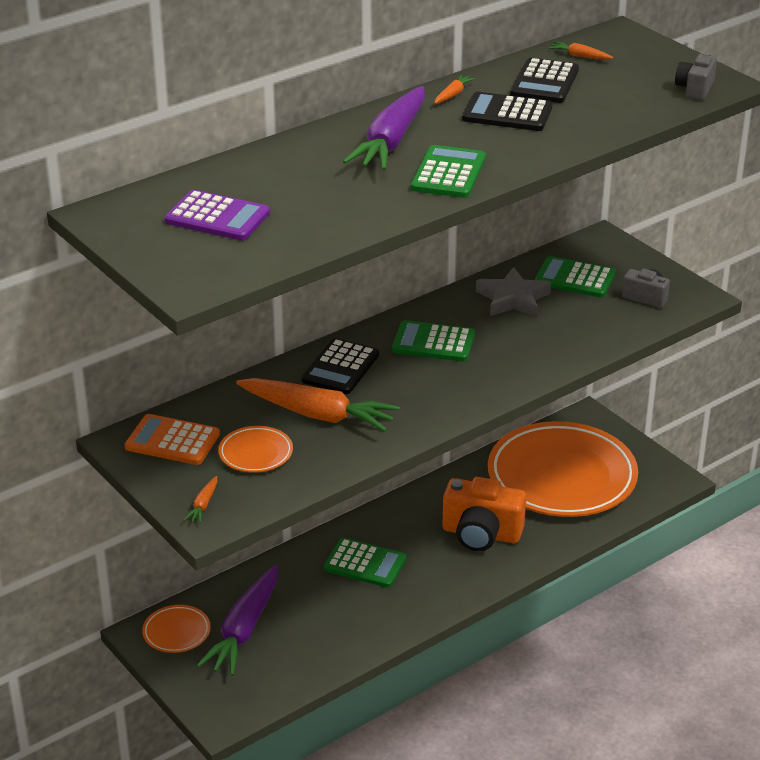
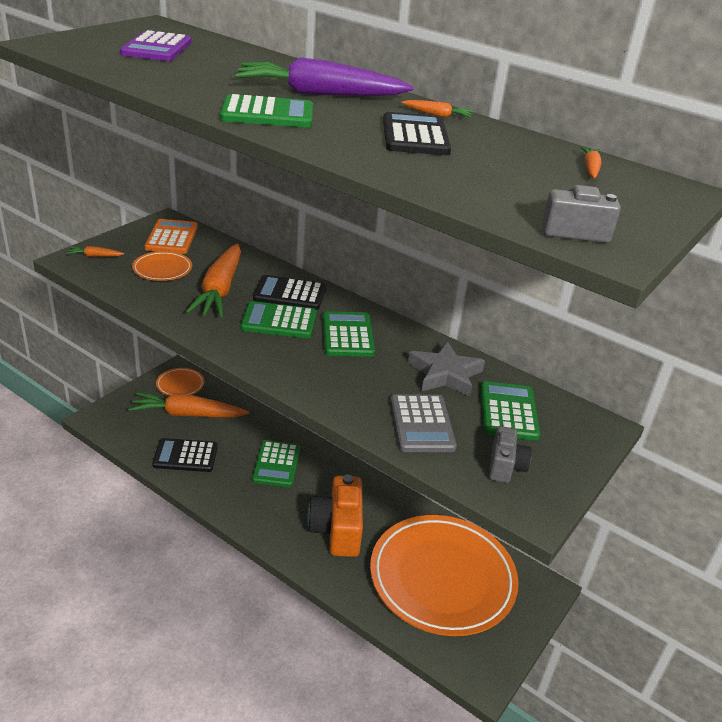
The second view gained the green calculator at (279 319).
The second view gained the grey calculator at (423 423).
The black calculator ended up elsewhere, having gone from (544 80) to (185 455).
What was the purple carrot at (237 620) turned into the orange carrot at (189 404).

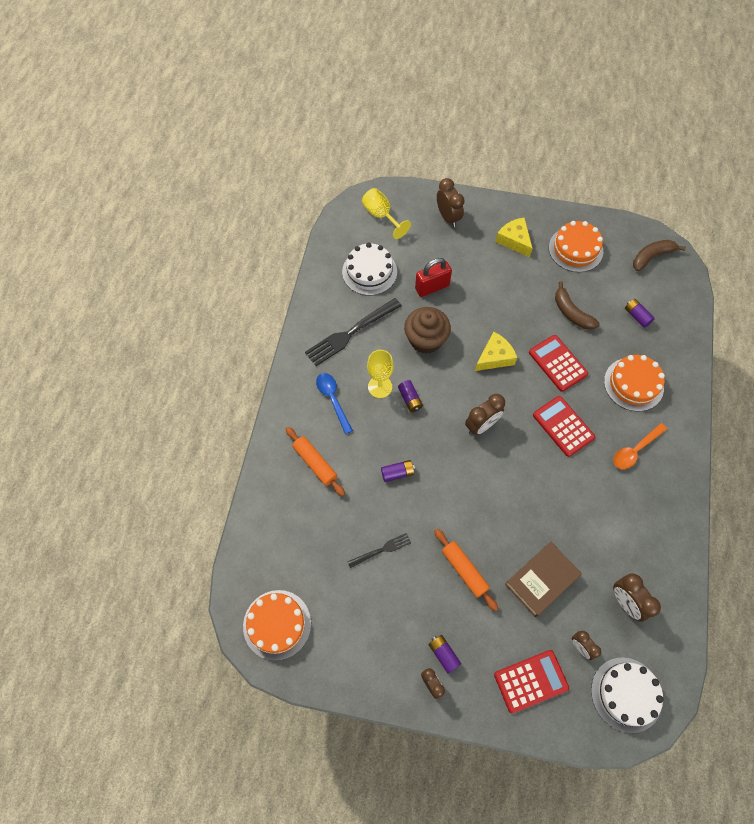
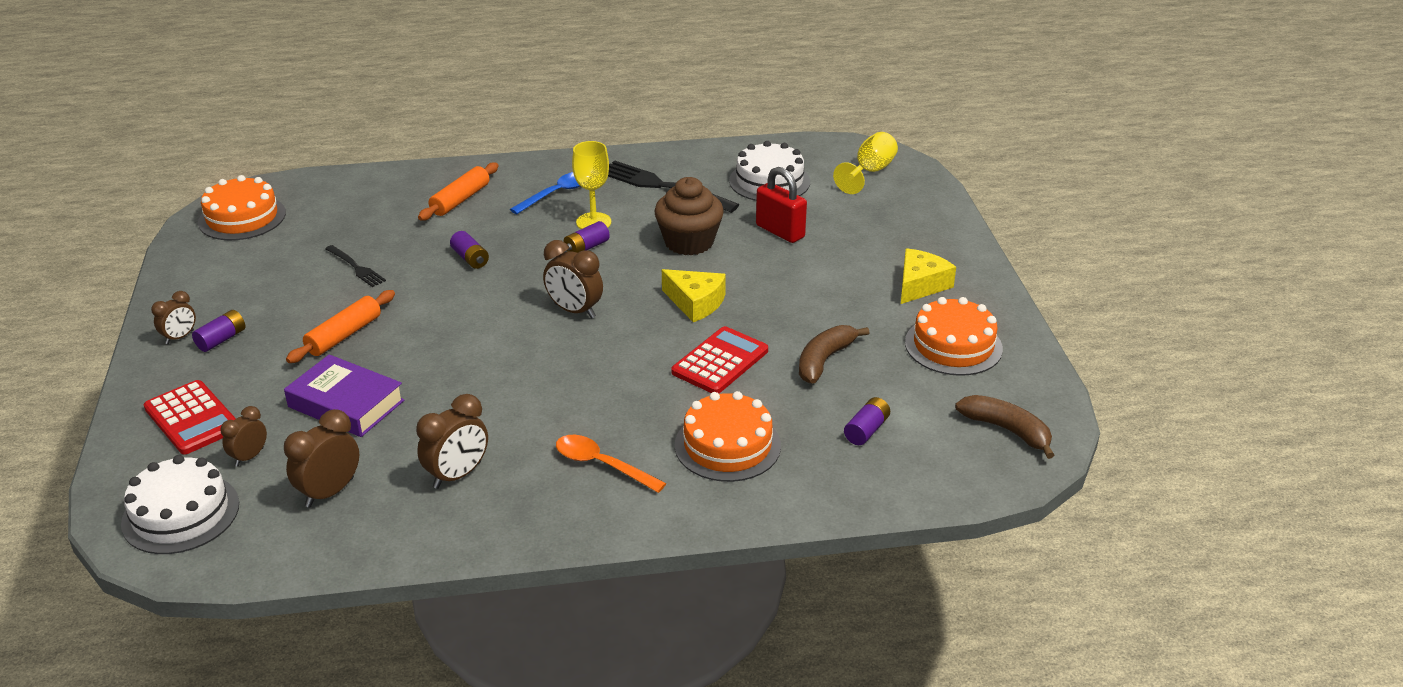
The second view lost the red calculator at (564 426).
The brown clock ended up elsewhere, having gone from (451 202) to (452 441).
What was the brown book at (543 579) turned into the purple book at (344 395).

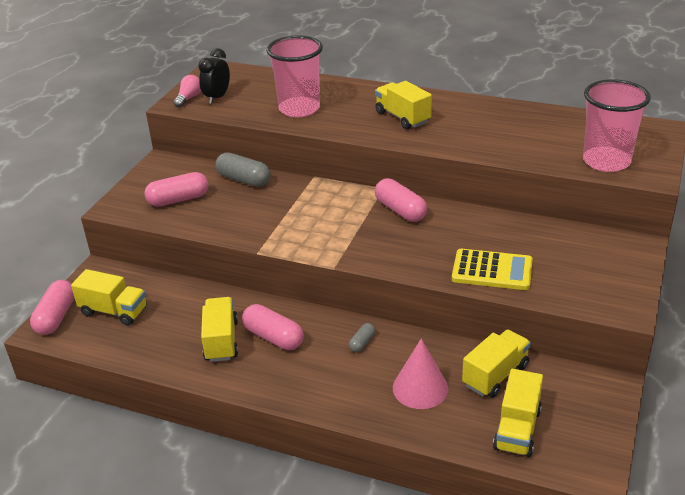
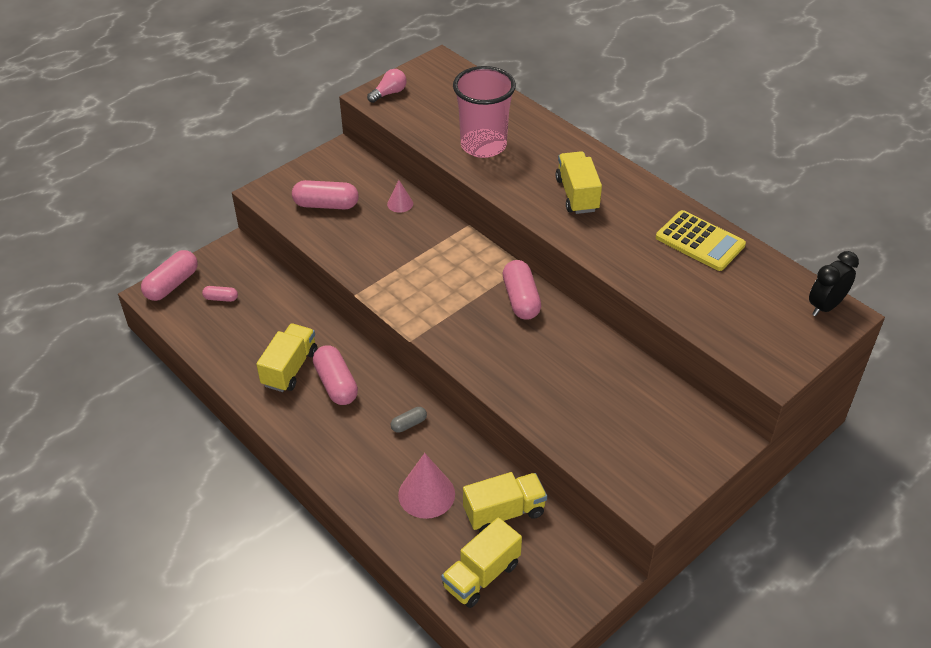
The second view lost the pink cup at (617 125).
The black clock ended up elsewhere, having gone from (214 76) to (834 283).
The yellow calculator ended up elsewhere, having gone from (492 269) to (701 240).
Where the yellow truck stood at (109 297), the pink capsule came to stand at (220 294).
Where the grey capsule stood at (243 169), the pink cone came to stand at (400 196).

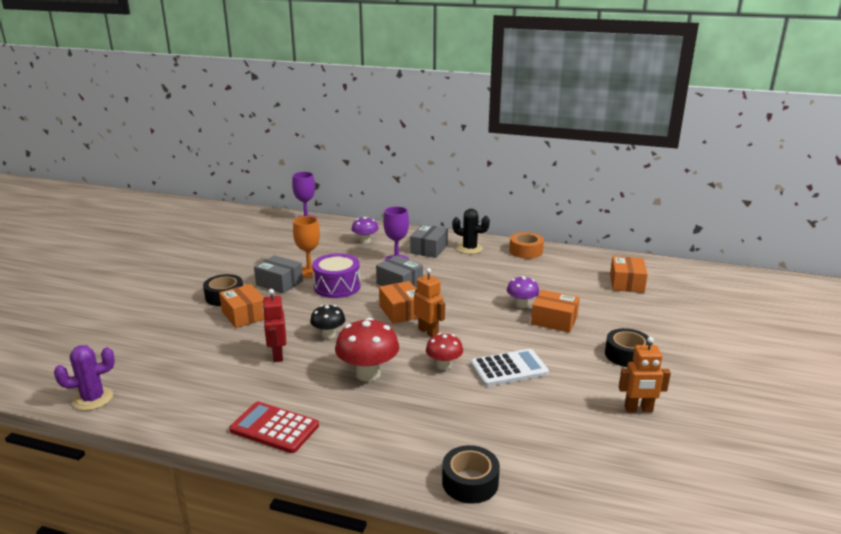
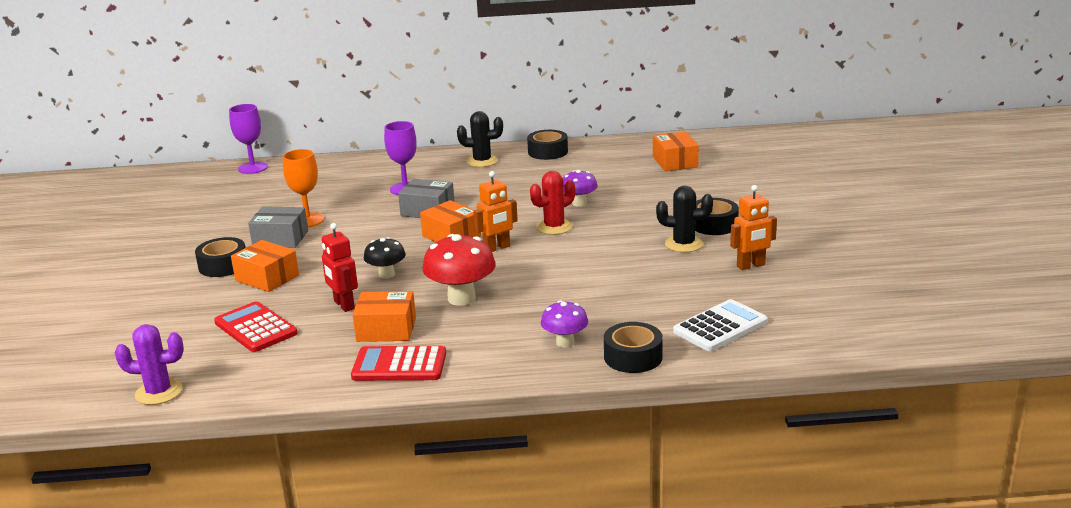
The second view lost the purple drum at (336 275).
The second view lost the grey box at (429 241).
The second view lost the red mushroom at (444 351).
The second view gained the red calculator at (256 326).
The second view gained the red cactus at (552 203).
The second view gained the black cactus at (684 219).
The purple mushroom ended up elsewhere, having gone from (365 230) to (564 324).
The white calculator ended up elsewhere, having gone from (510 367) to (720 325).
The orange box ended up elsewhere, having gone from (555 311) to (384 316).
What was the orange tape at (526 245) turned into the black tape at (547 145).
The purple cactus at (84 378) ended up facing another way, 45 degrees clockwise from before.
The orange robot at (429 302) ended up facing another way, 120 degrees clockwise from before.

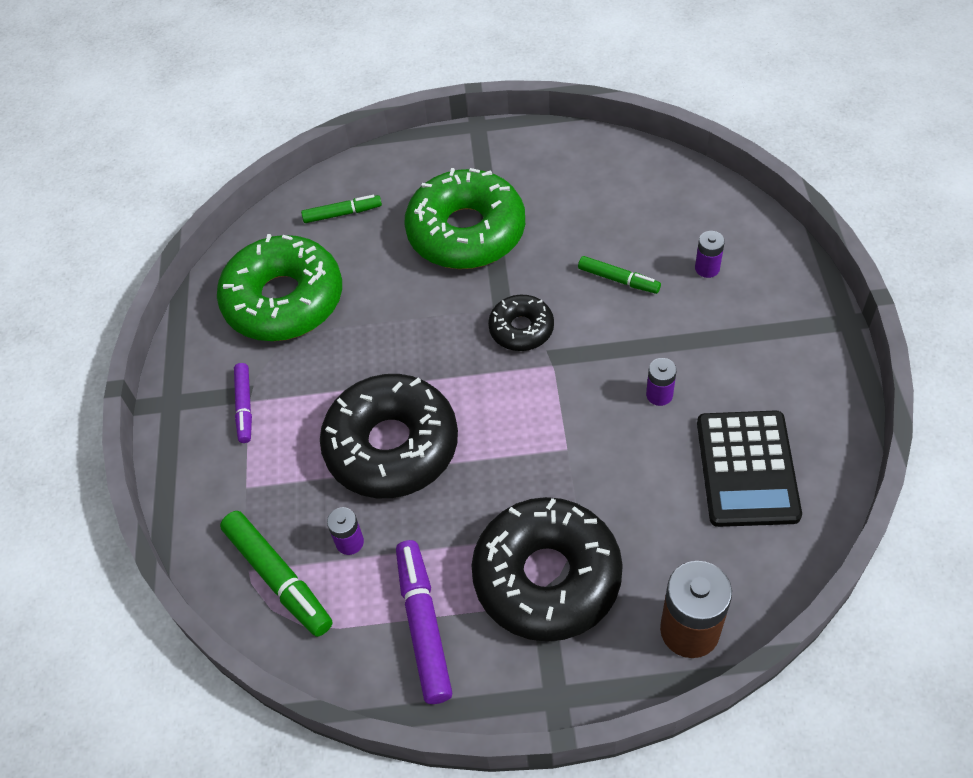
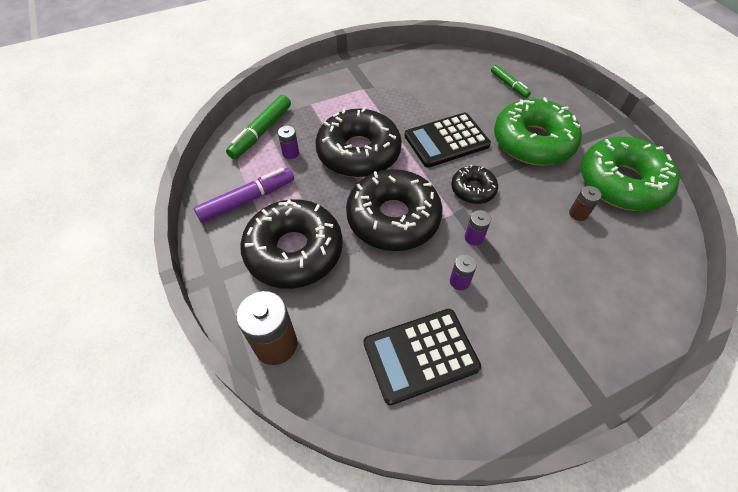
The second view lost the purple marker at (243 403).
The second view lost the green marker at (619 275).
The second view gained the black donut at (394 210).
The second view gained the black calculator at (447 140).
The second view gained the brown battery at (585 203).
The green donut ended up elsewhere, having gone from (279 287) to (630 174).
The purple battery ended up elsewhere, having gone from (710 254) to (478 228).

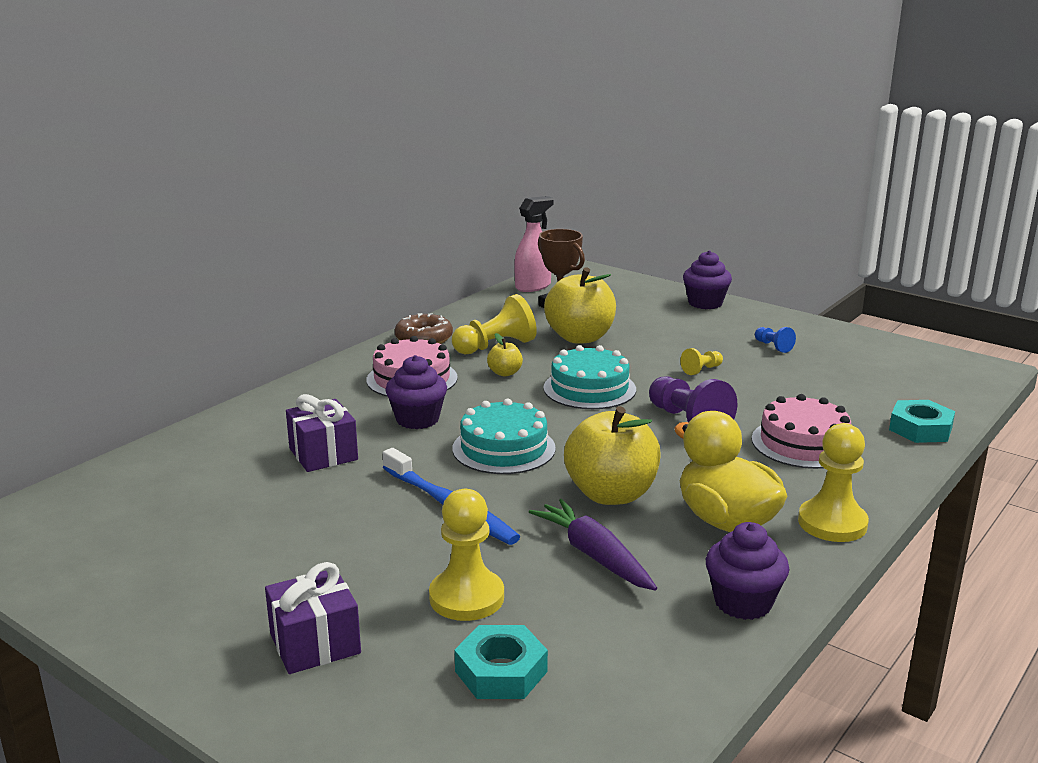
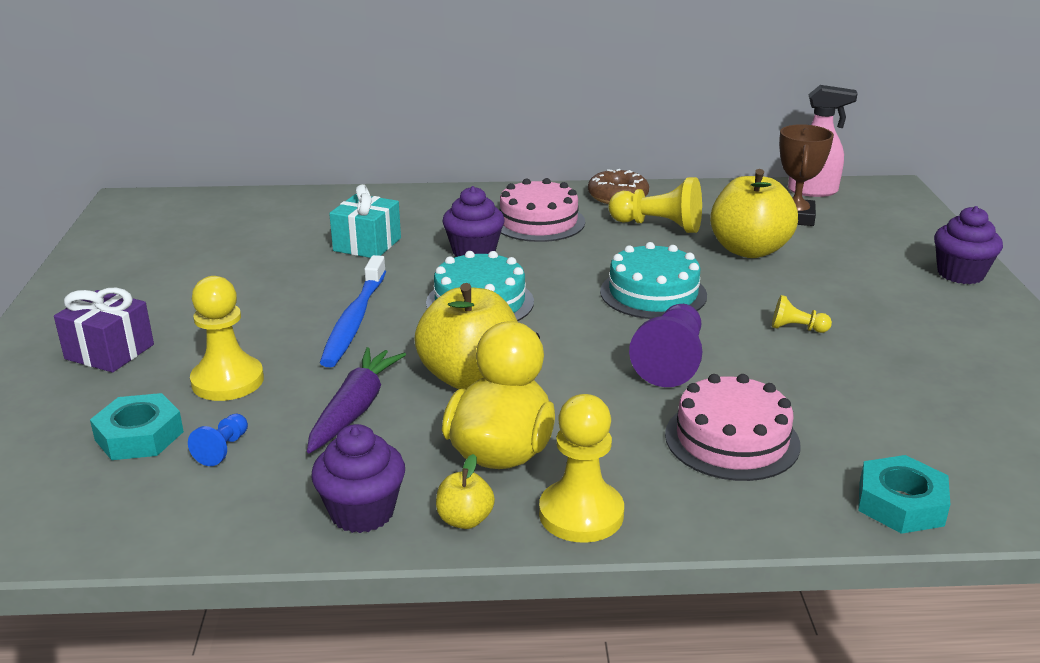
The yellow apple ended up elsewhere, having gone from (505 354) to (465 491).
The blue pawn ended up elsewhere, having gone from (775 340) to (218 440).
What was the purple gift at (322 433) turned into the turquoise gift at (365 221).

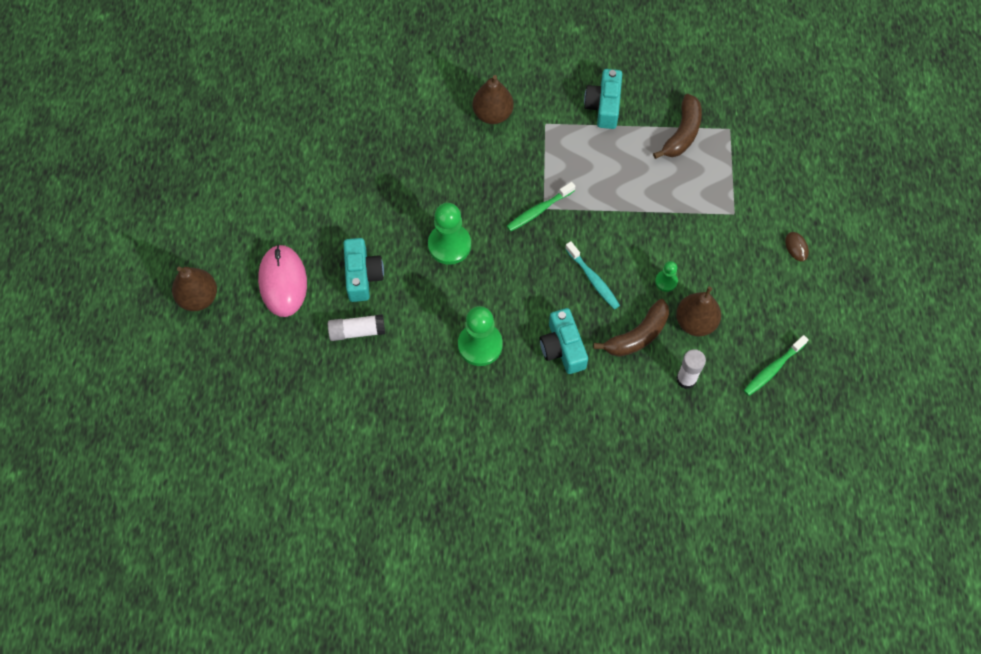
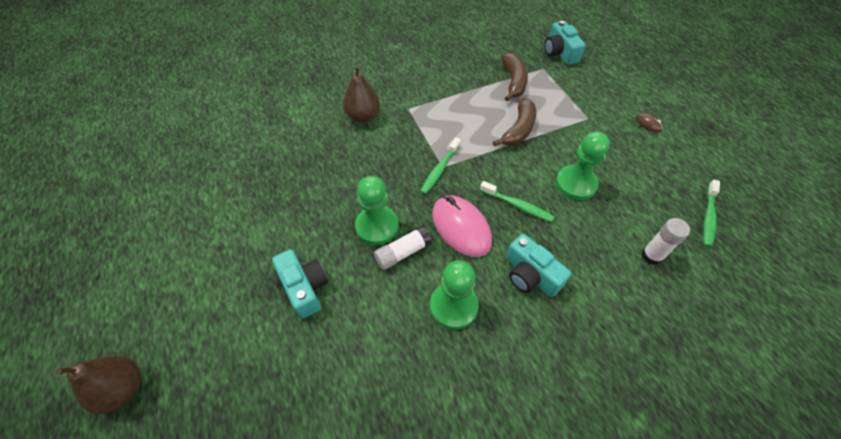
The second view lost the brown pear at (698 311).
The pink mouse ended up elsewhere, having gone from (282 280) to (462 226).
The white glue stick ended up elsewhere, having gone from (356 327) to (403 248).
The turquoise camera ended up elsewhere, having gone from (603 99) to (565 43).
The brown banana ended up elsewhere, having gone from (631 328) to (514 122).
What was the turquoise toothbrush at (592 275) turned into the green toothbrush at (517 201).
The size of the green pawn at (666 276) changed by a factor of 1.96.

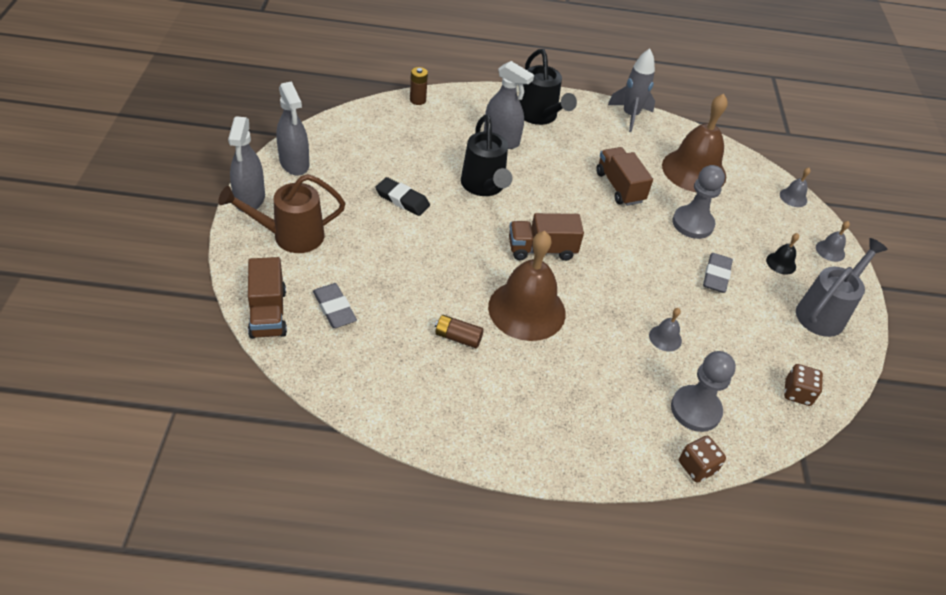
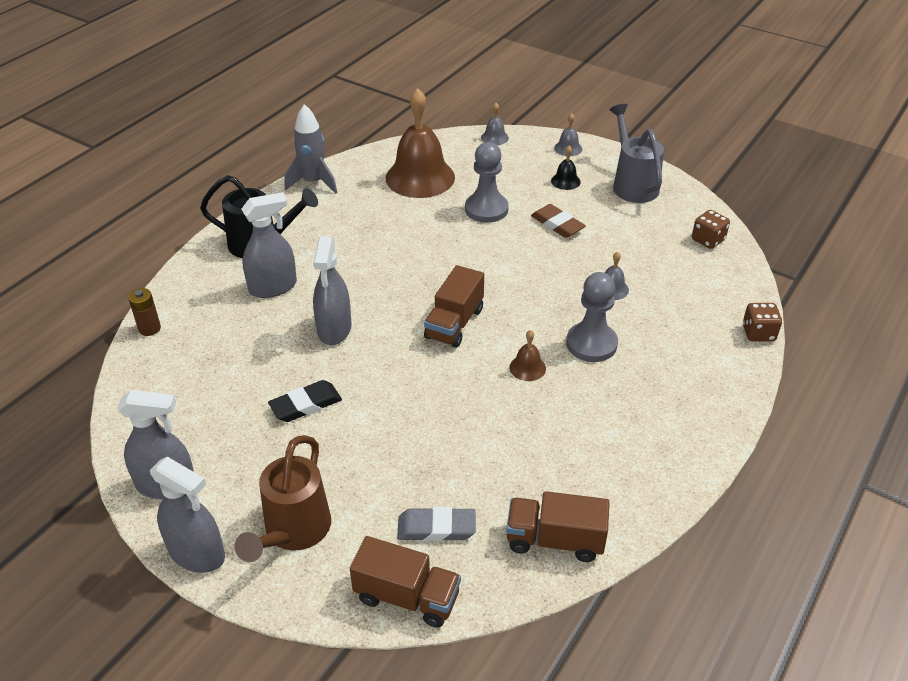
The second view lost the brown battery at (459 331).
The brown truck ended up elsewhere, having gone from (624 176) to (558 526).
The grey pawn ended up elsewhere, having gone from (703 391) to (592 317).
Where the black watering can stood at (486 155), the grey spray bottle came to stand at (332 290).
What was the grey eraser at (718 273) turned into the brown eraser at (558 221).
The size of the brown bell at (527 286) changed by a factor of 0.42.

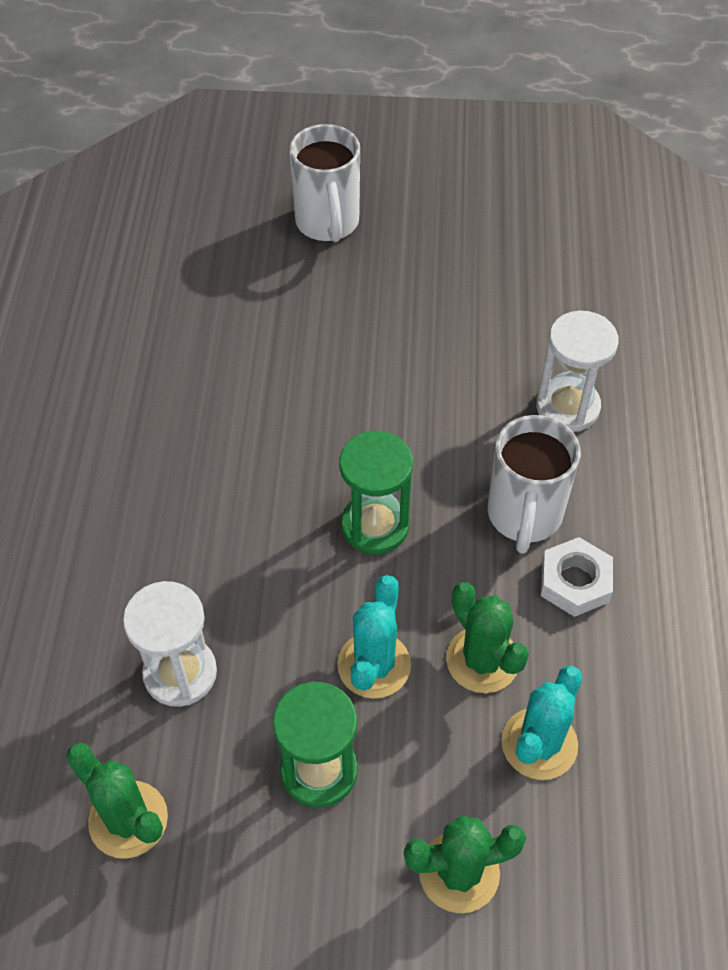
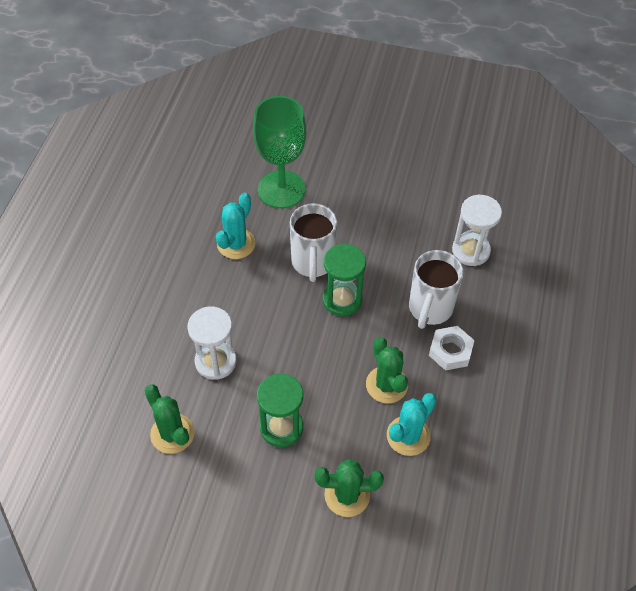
The second view gained the green goblet at (279 152).
The white mug ended up elsewhere, having gone from (324 183) to (313 242).
The turquoise cactus ended up elsewhere, having gone from (374 637) to (235 226).

